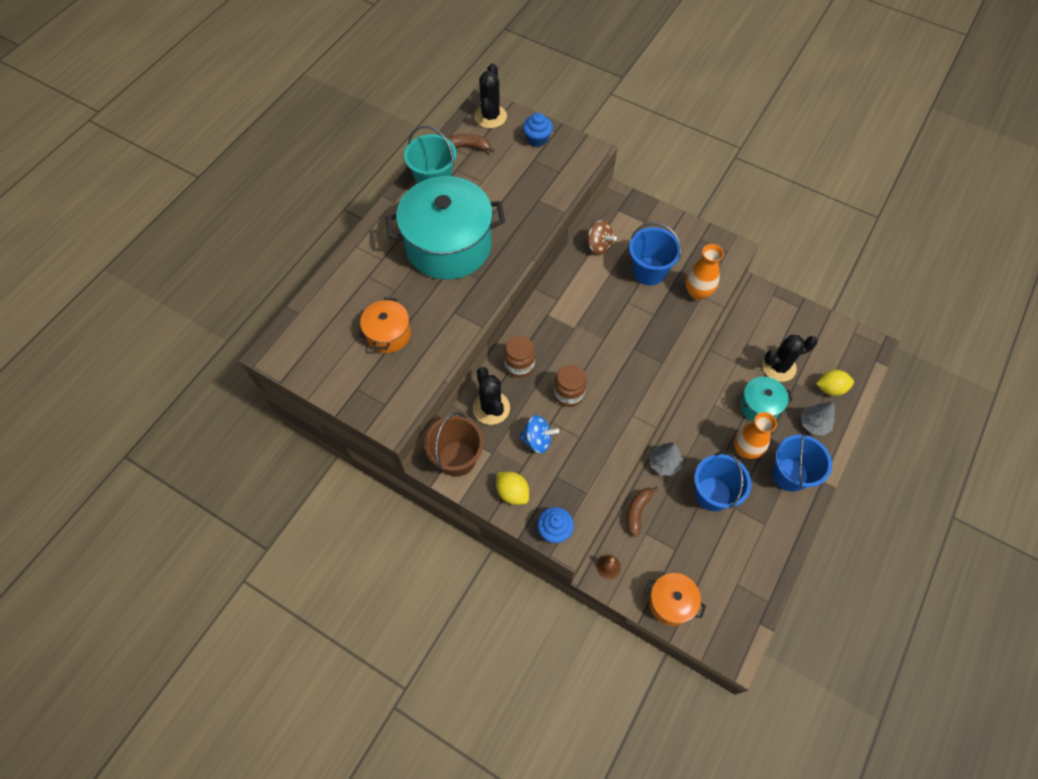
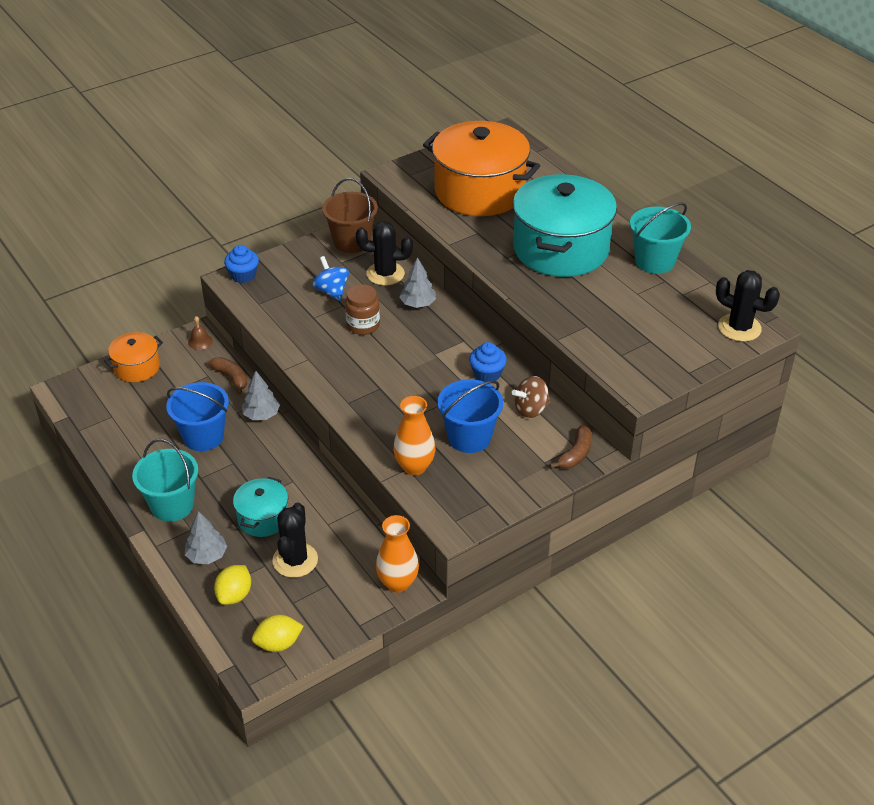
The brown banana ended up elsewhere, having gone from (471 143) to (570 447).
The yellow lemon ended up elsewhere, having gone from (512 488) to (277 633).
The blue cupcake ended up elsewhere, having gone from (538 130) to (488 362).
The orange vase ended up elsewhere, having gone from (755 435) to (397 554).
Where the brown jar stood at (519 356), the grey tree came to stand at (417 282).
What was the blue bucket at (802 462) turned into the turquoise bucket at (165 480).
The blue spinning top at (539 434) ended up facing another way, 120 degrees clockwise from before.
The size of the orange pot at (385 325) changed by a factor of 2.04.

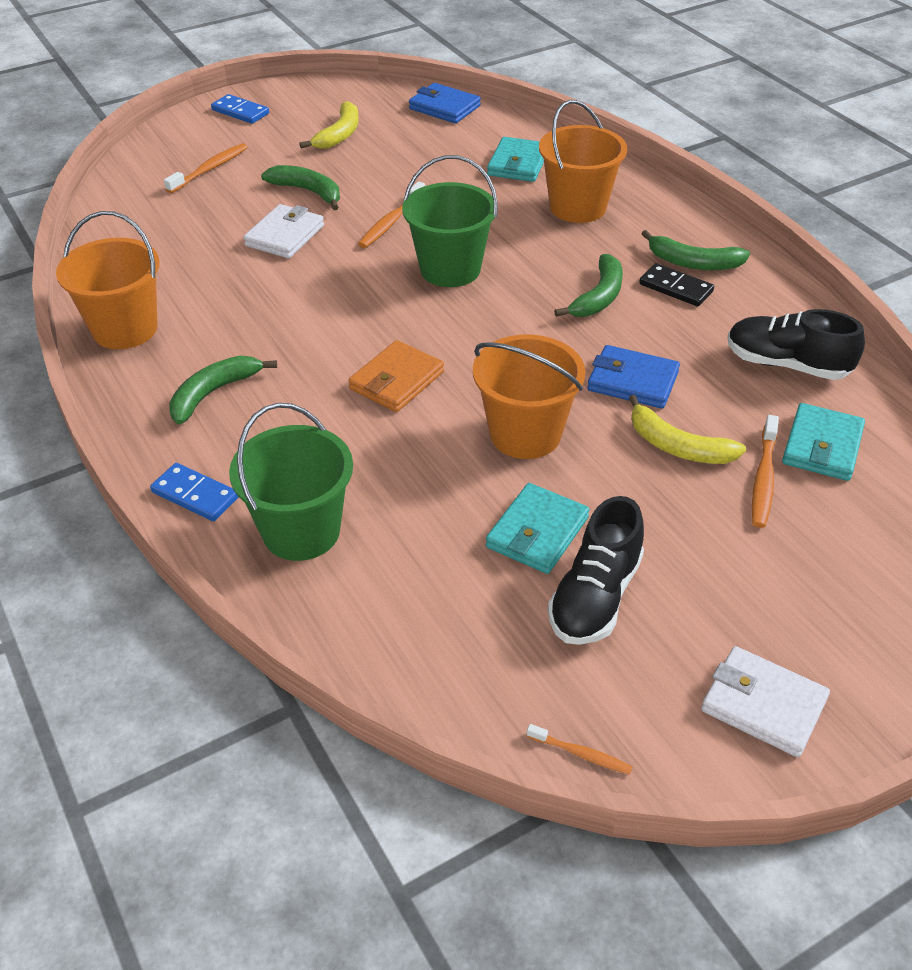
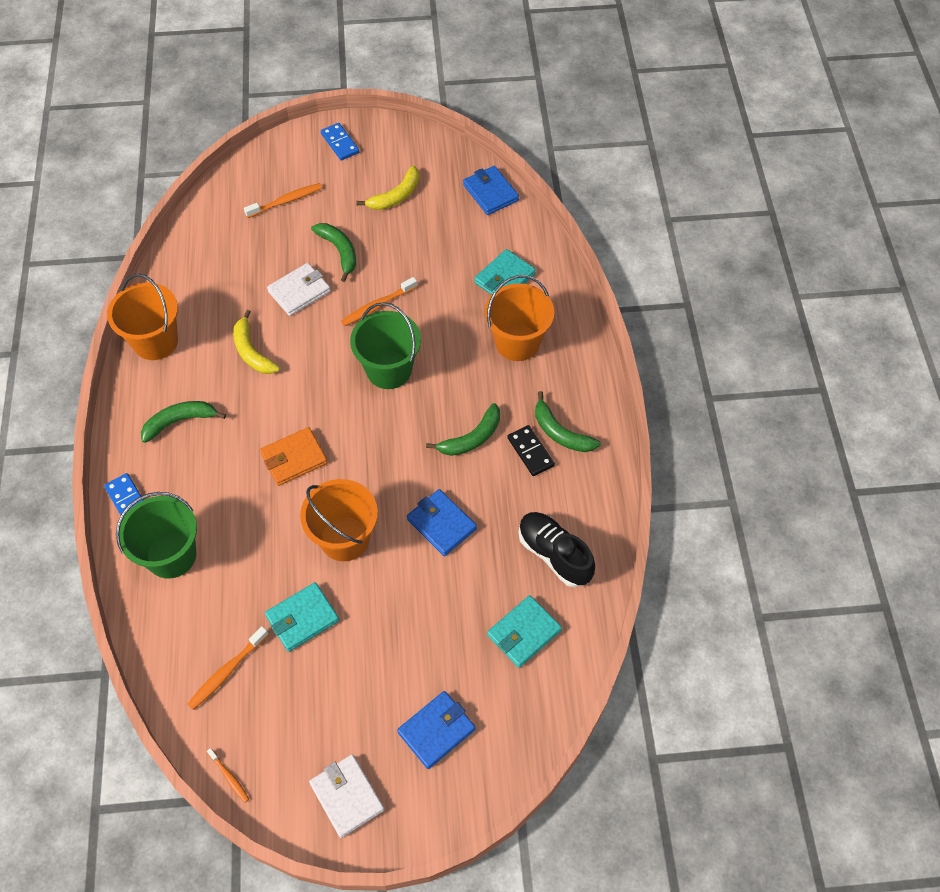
The second view lost the black shoe at (596 570).
The second view gained the blue wallet at (436 730).
The yellow banana ended up elsewhere, having gone from (687 429) to (256 342).
The orange toothbrush ended up elsewhere, having gone from (765 471) to (228 668).

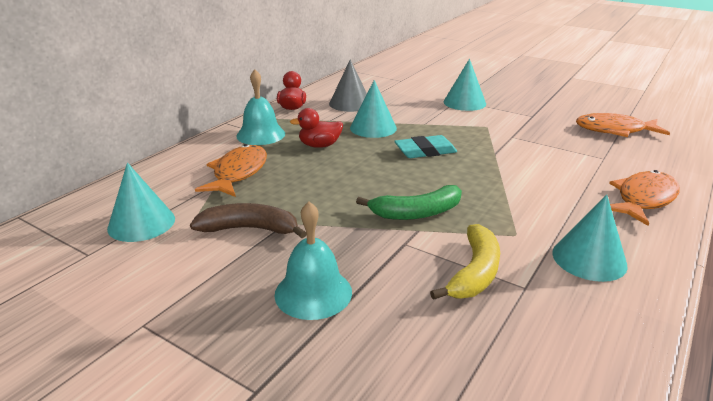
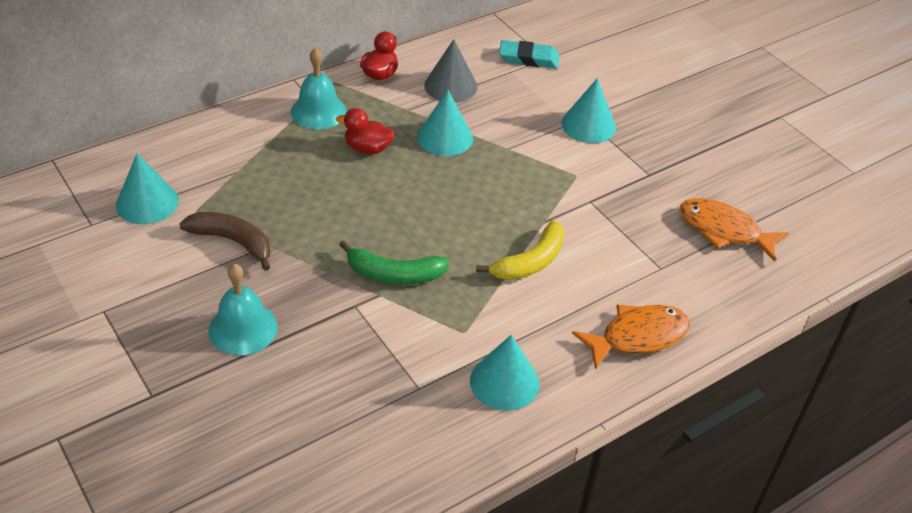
The second view lost the orange fish at (231 170).
The turquoise eraser ended up elsewhere, having gone from (425 146) to (529 54).
The yellow banana ended up elsewhere, having gone from (465 262) to (520 250).

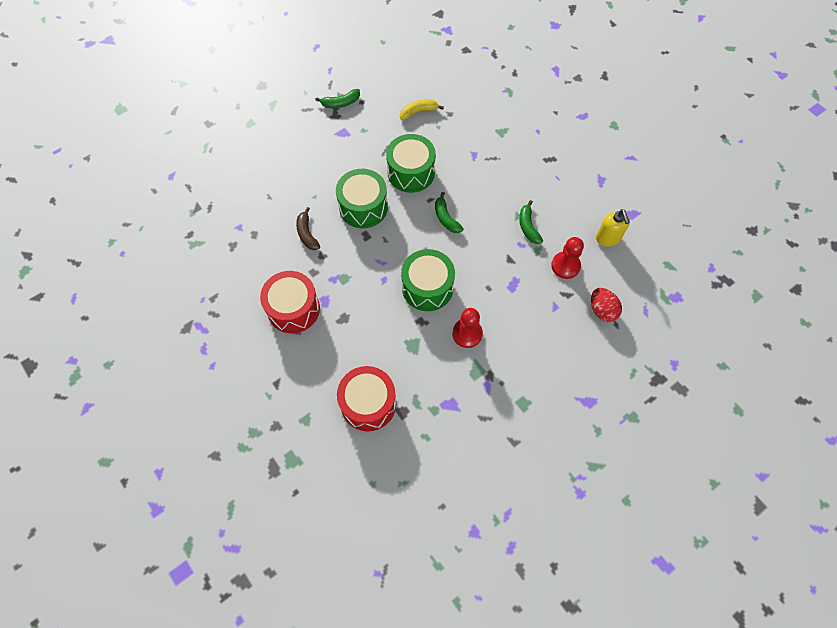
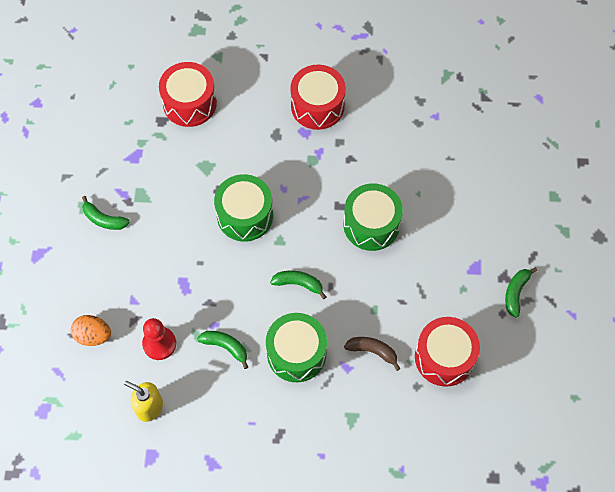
The second view lost the red pawn at (467 328).
The second view gained the green banana at (106 213).
The brown banana ended up elsewhere, having gone from (308 228) to (372 354).
The green drum ended up elsewhere, having gone from (411 163) to (296 347).
Where the yellow banana stood at (422 109), the red drum came to stand at (447 352).
What was the red egg at (606 305) turned into the orange egg at (91 330).

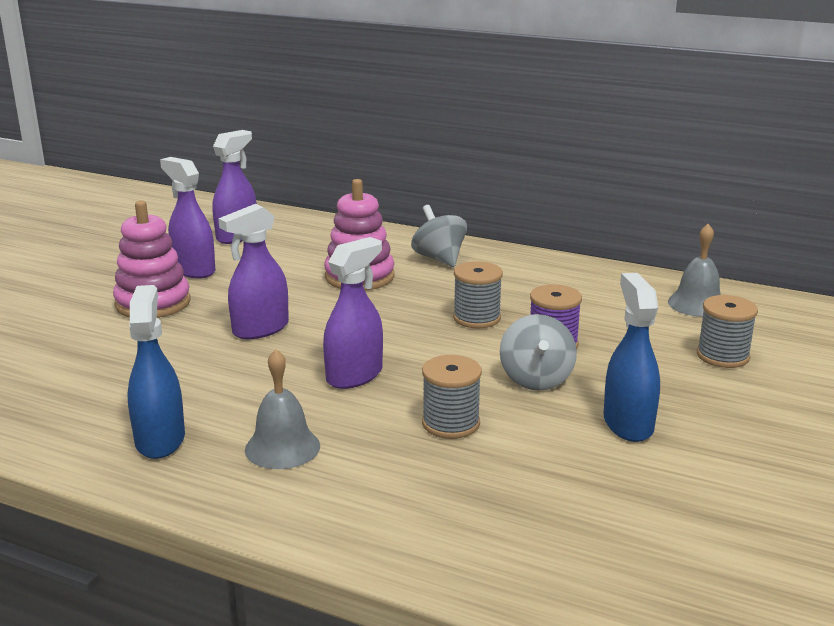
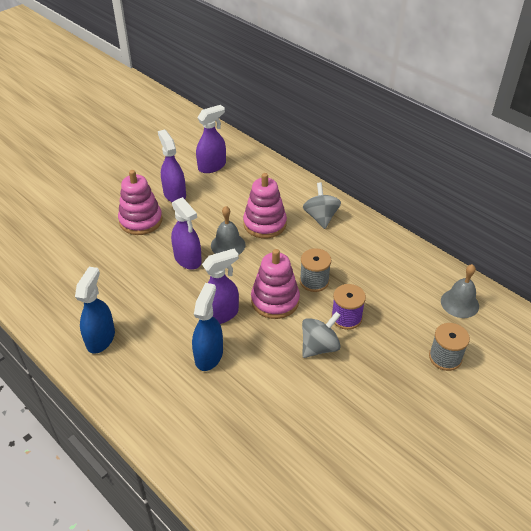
The second view lost the grey spool at (452 397).
The second view gained the pink stacking toy at (275 284).
The grey bell ended up elsewhere, having gone from (282 409) to (228 230).
The blue spray bottle ended up elsewhere, having gone from (632 357) to (207 327).
The purple spray bottle at (253 271) ended up facing another way, 105 degrees counterclockwise from before.
The grey spinning top at (538 352) ended up facing another way, 150 degrees counterclockwise from before.

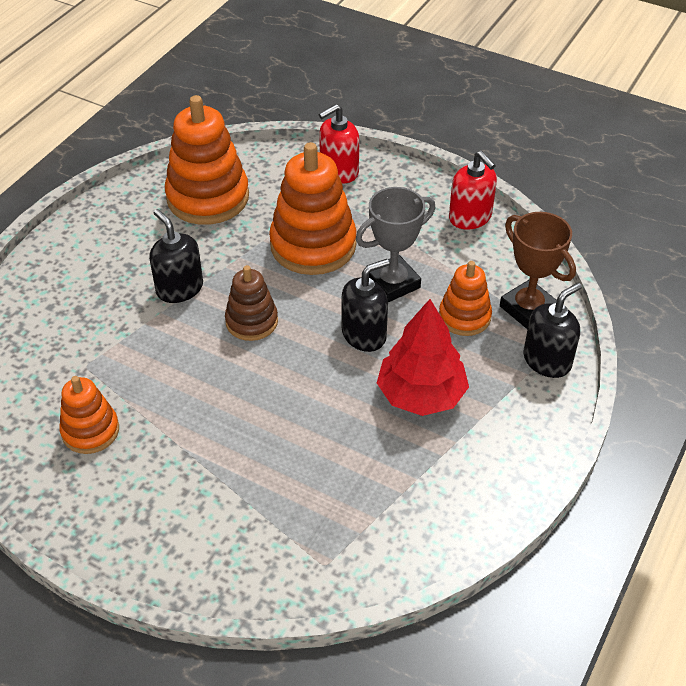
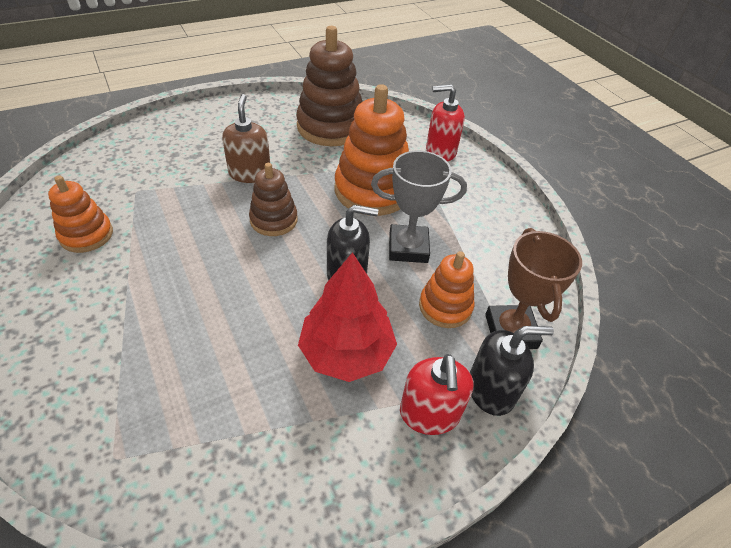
The red soap dispenser ended up elsewhere, having gone from (473 190) to (436 394).
What was the black soap dispenser at (176 256) turned into the brown soap dispenser at (246 138).
What was the orange stacking toy at (207 160) turned into the brown stacking toy at (329 86).

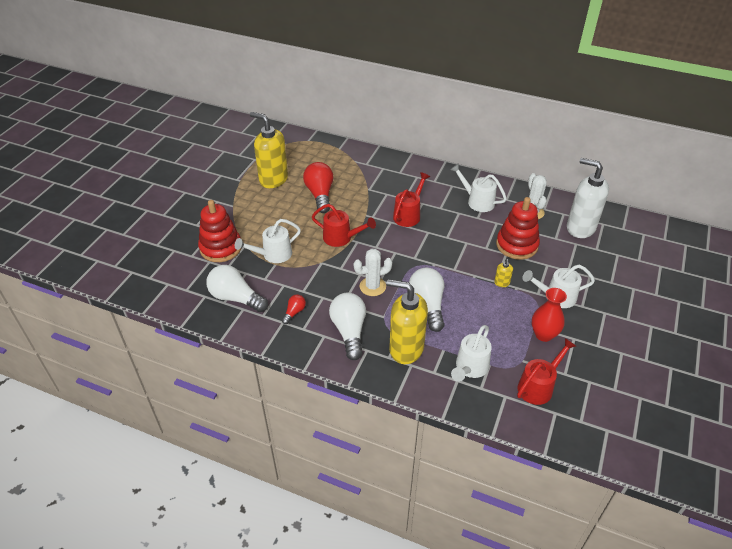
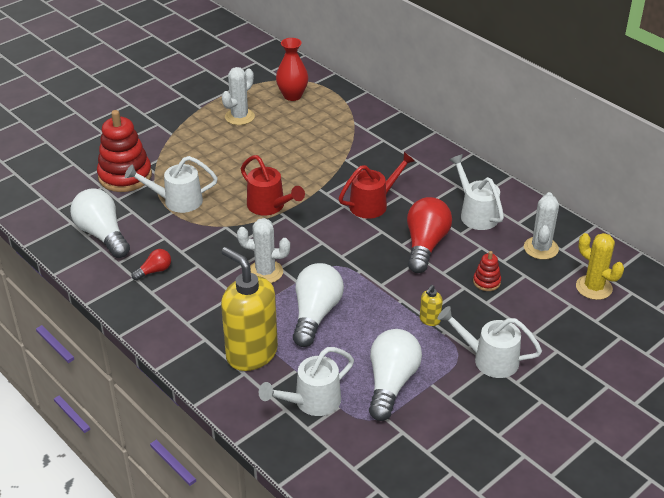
The second view lost the red watering can at (546 371).
The red light bulb ended up elsewhere, having gone from (318 187) to (429 235).
The white light bulb ended up elsewhere, having gone from (347 326) to (395 375).
The red vase ended up elsewhere, having gone from (549 315) to (292 69).
Where the yellow soap dispenser stood at (269 150), the white cactus came to stand at (238 96).
Where the white soap dispenser stood at (588 198), the yellow cactus came to stand at (600 266).
The size of the red stacking toy at (518 228) changed by a factor of 0.46.

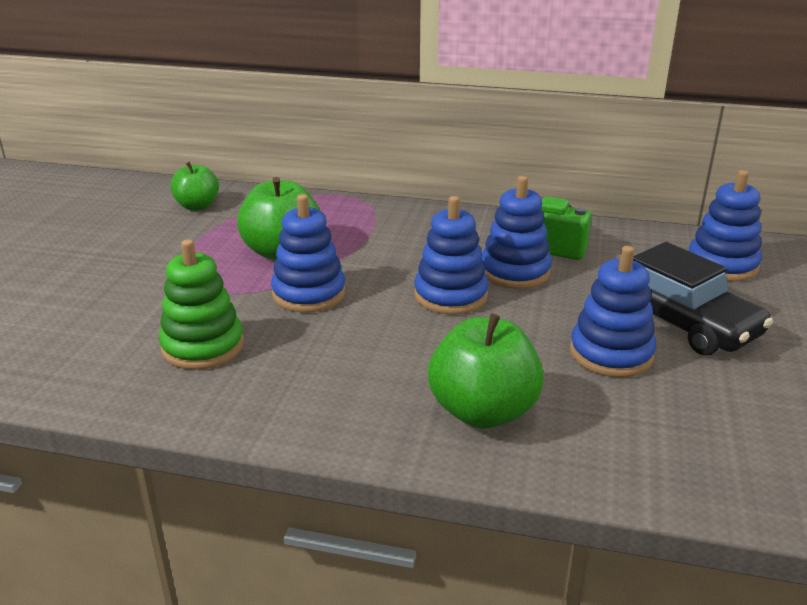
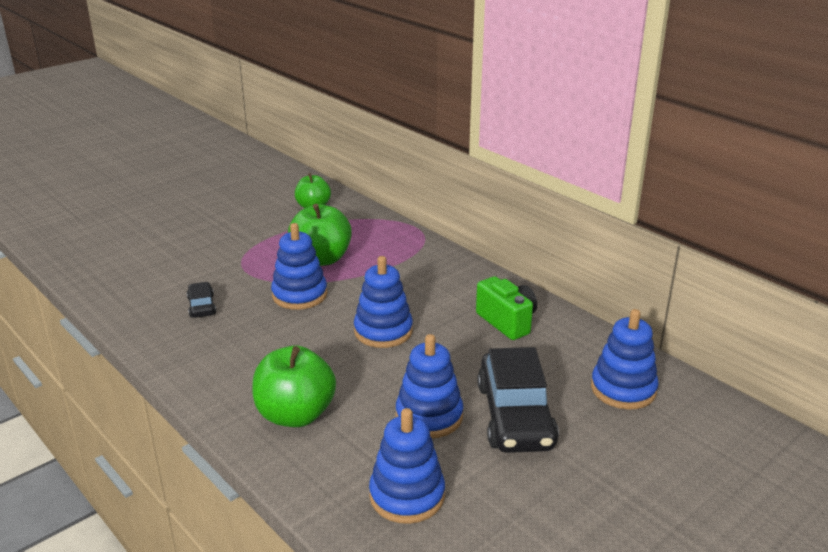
The blue stacking toy ended up elsewhere, having gone from (517 232) to (407 466).
Where the green stacking toy stood at (201 304), the black car came to stand at (201 300).

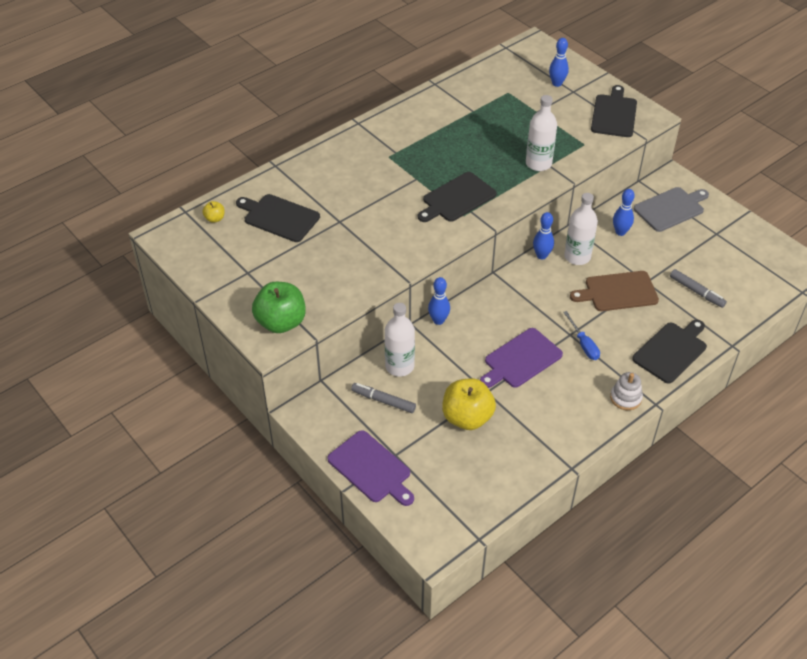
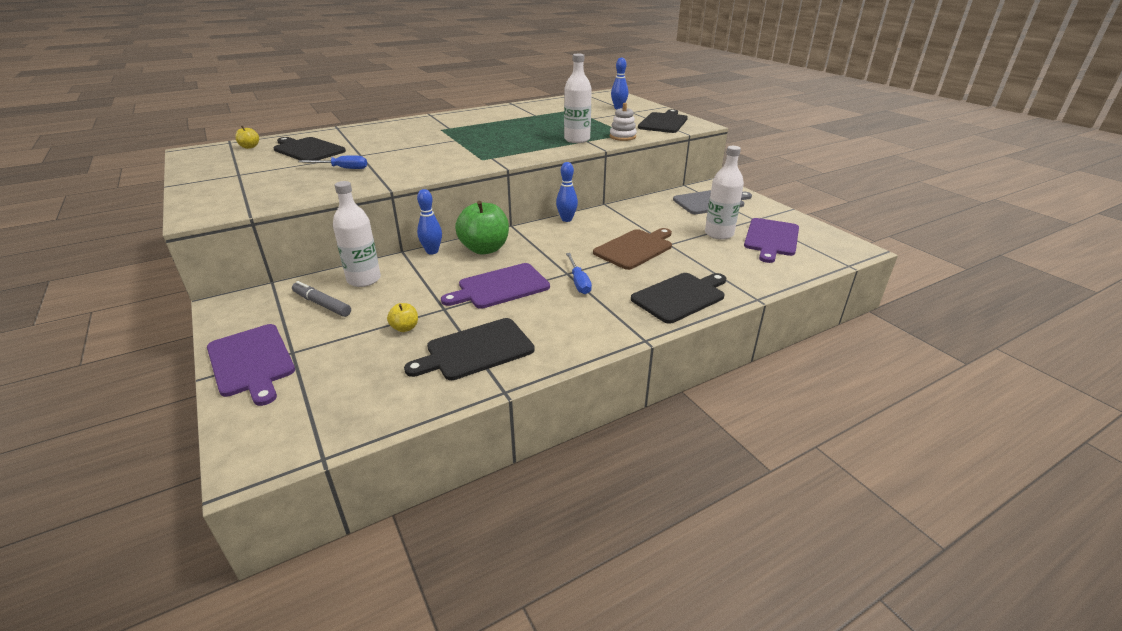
The second view lost the blue bowling pin at (624 212).
The second view lost the grey marker at (698 288).
The second view gained the blue screwdriver at (332 162).
The second view gained the purple cutting board at (771 240).
The green apple ended up elsewhere, having gone from (279 307) to (482 227).
The black cutting board ended up elsewhere, having gone from (457 197) to (469 349).
The white bottle ended up elsewhere, having gone from (581 229) to (724 193).
The white stacking toy ended up elsewhere, having gone from (626 391) to (623 122).
The brown cutting board at (614 291) ended up facing another way, 135 degrees clockwise from before.
The size of the yellow apple at (469 404) changed by a factor of 0.45.

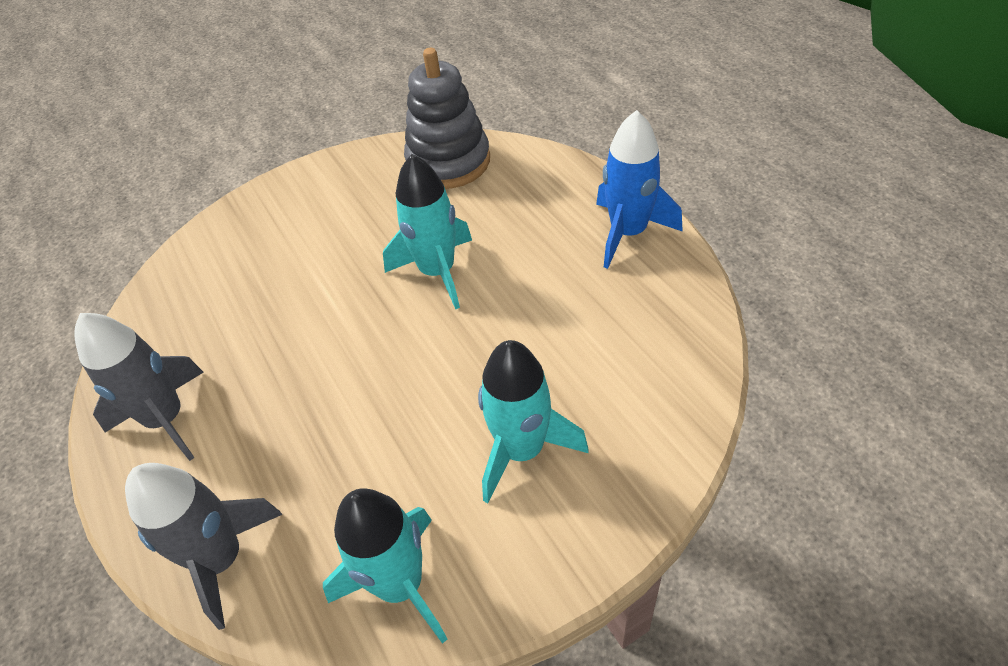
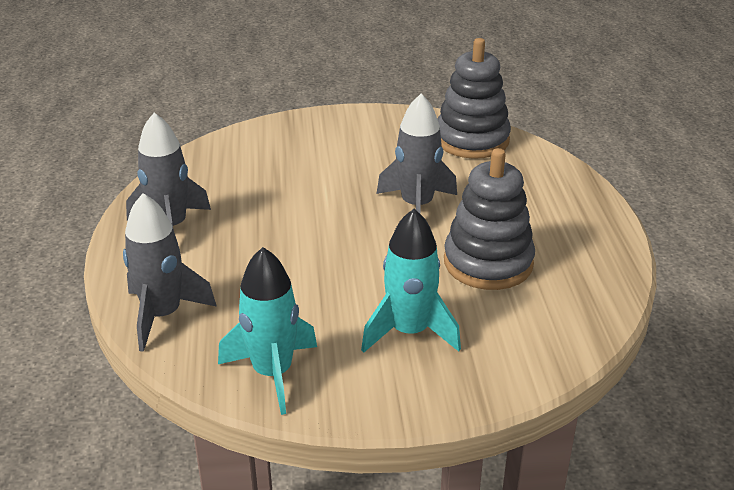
The second view lost the blue rocket at (639 189).
The second view gained the grey stacking toy at (489 219).
What was the turquoise rocket at (427 231) turned into the grey rocket at (417 153).

